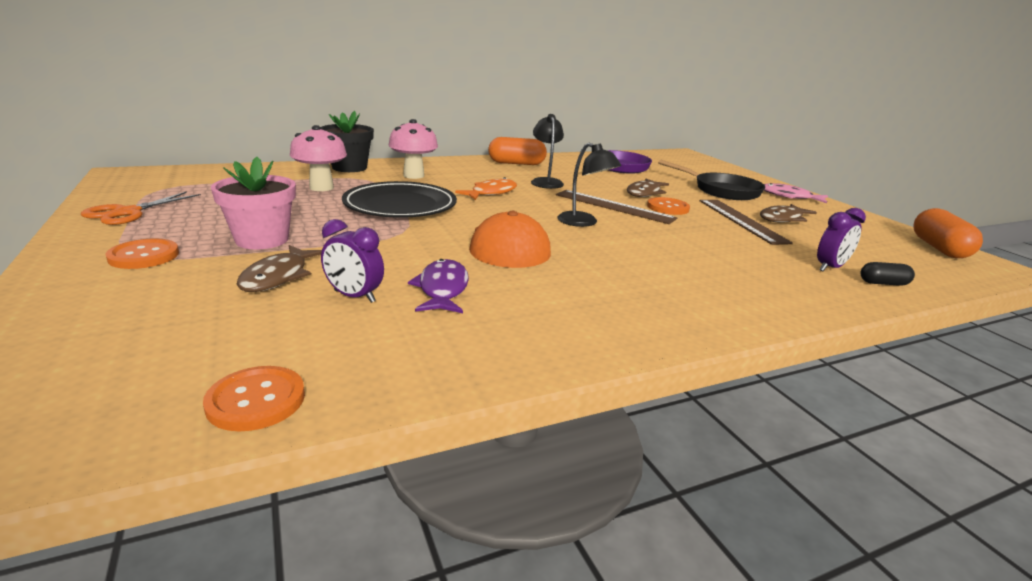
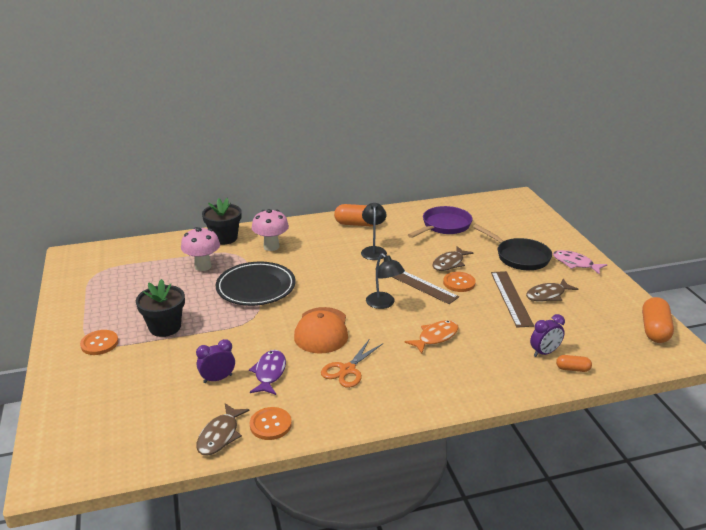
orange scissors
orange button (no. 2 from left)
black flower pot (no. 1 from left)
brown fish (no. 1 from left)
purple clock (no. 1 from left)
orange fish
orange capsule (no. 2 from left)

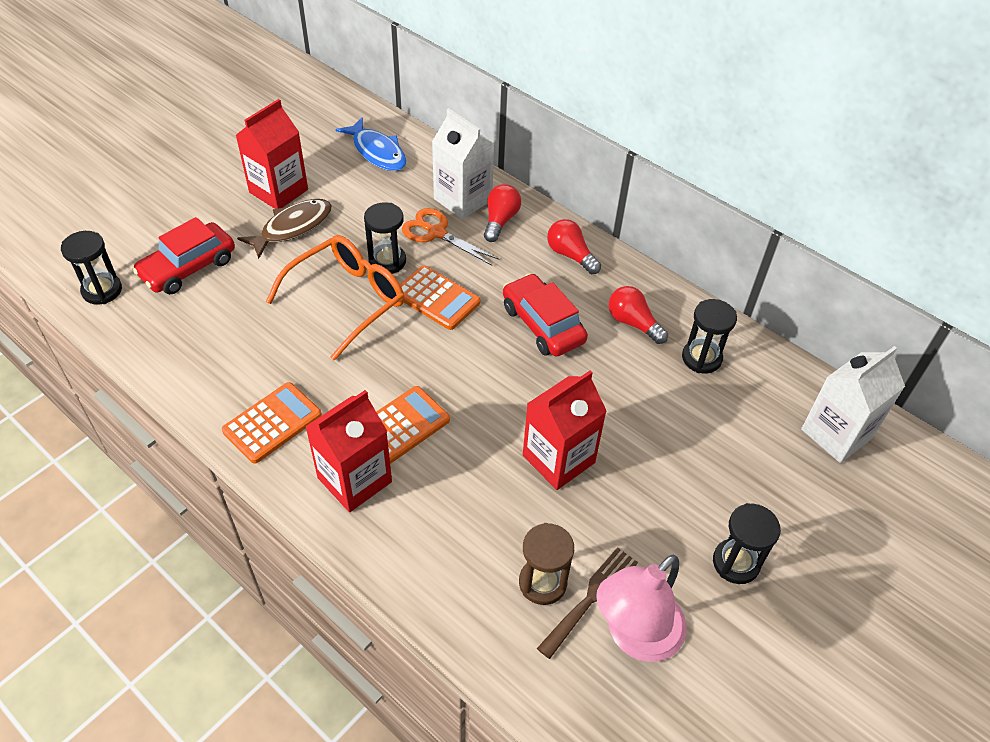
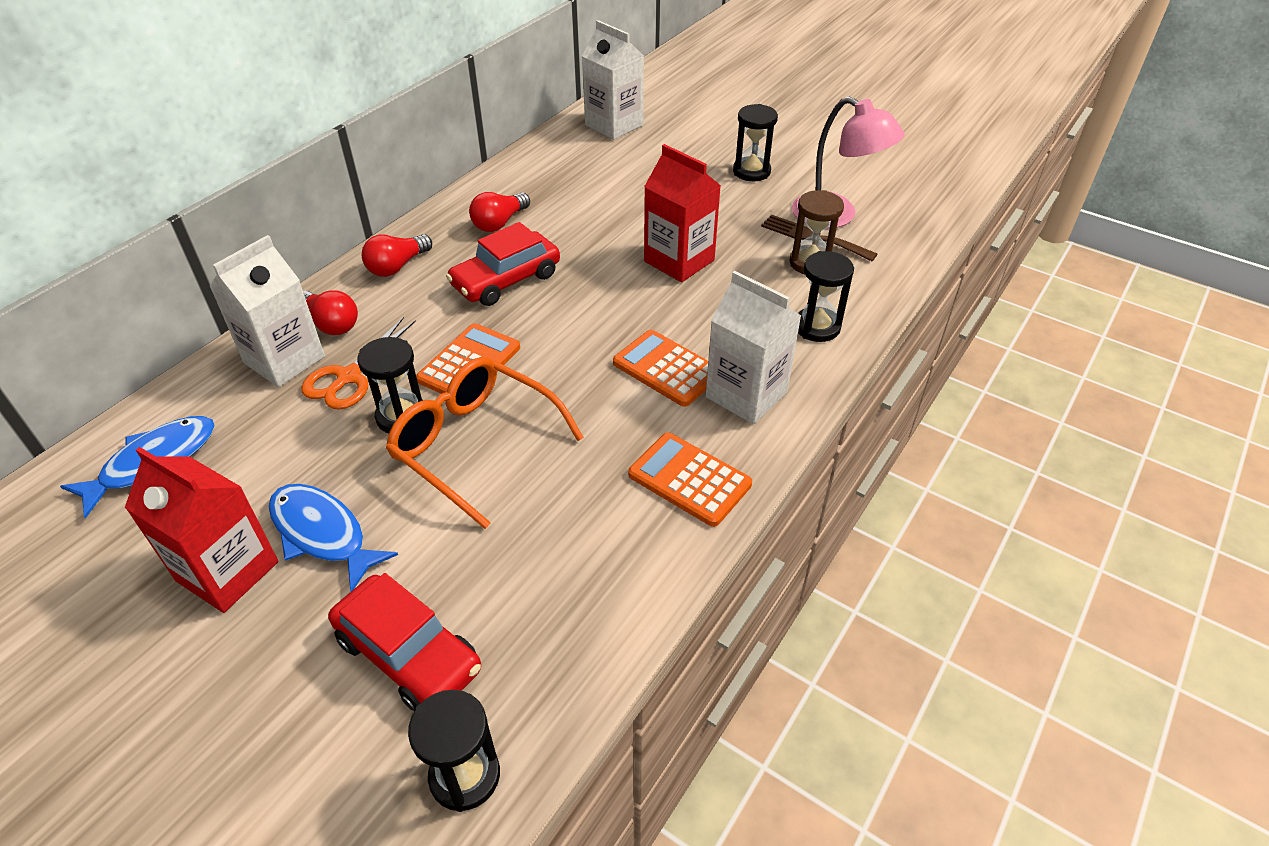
blue fish (no. 2 from left)
white carton (no. 3 from left)
red light bulb (no. 1 from left)
black hourglass (no. 4 from left)

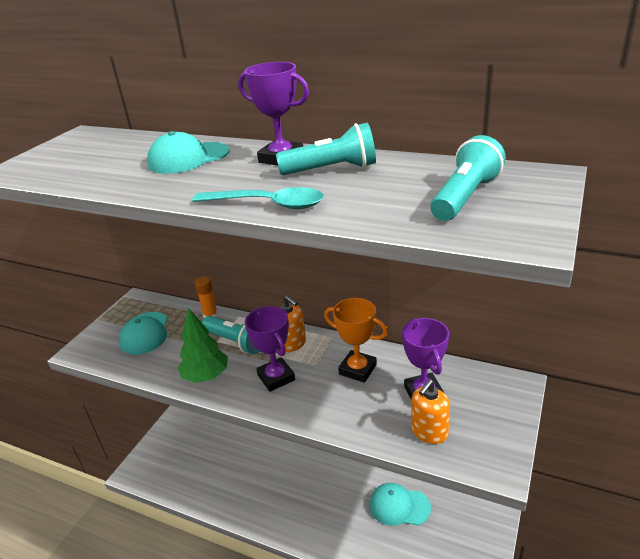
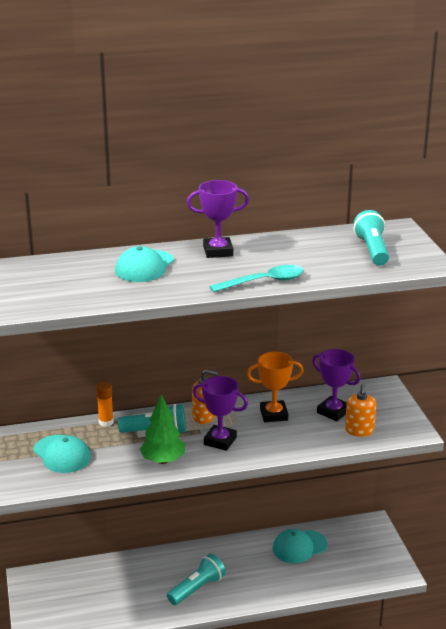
turquoise flashlight (no. 2 from left)

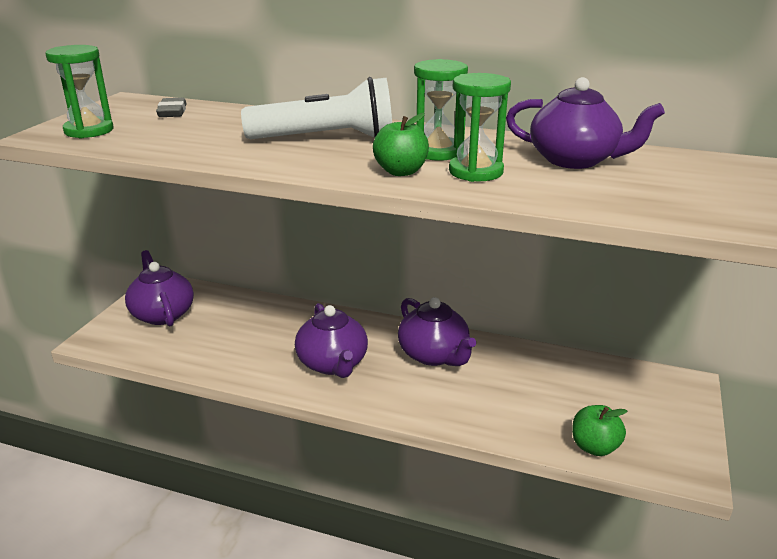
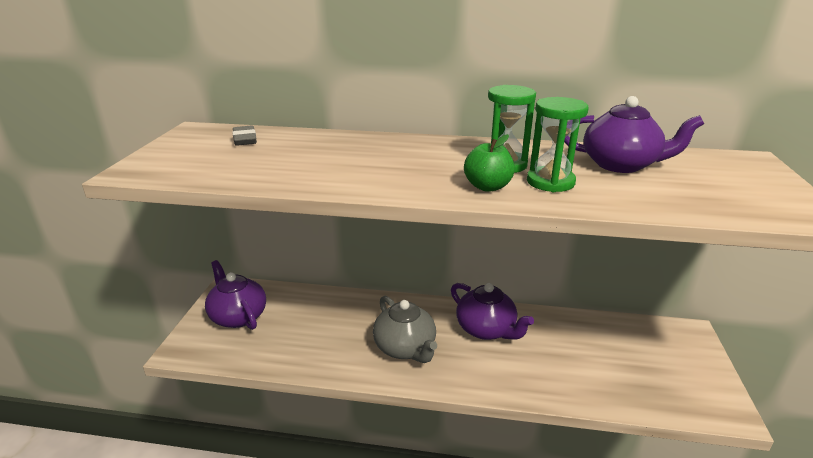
green hourglass (no. 1 from left in the first image)
white flashlight
grey teapot
green apple (no. 2 from left in the first image)

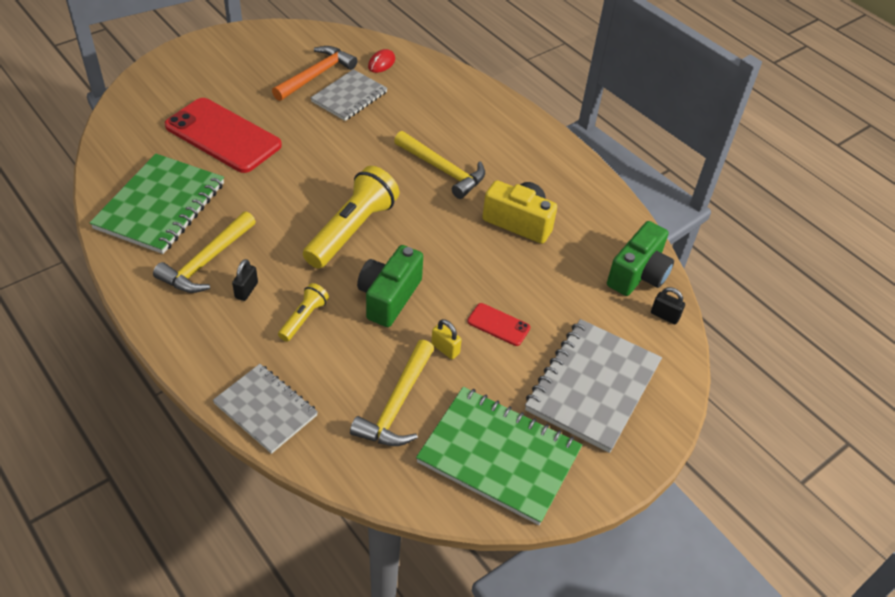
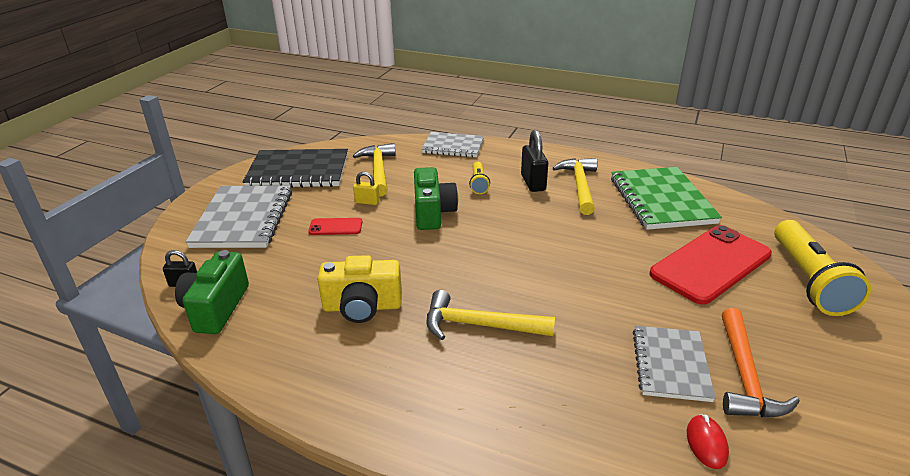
red phone (no. 2 from left)
black padlock (no. 2 from left)
yellow flashlight (no. 2 from left)
black notebook

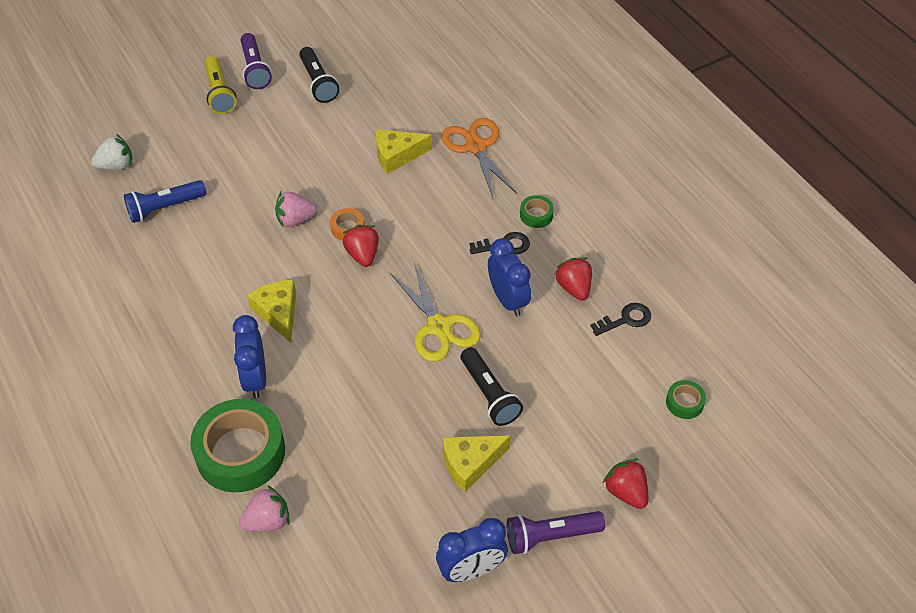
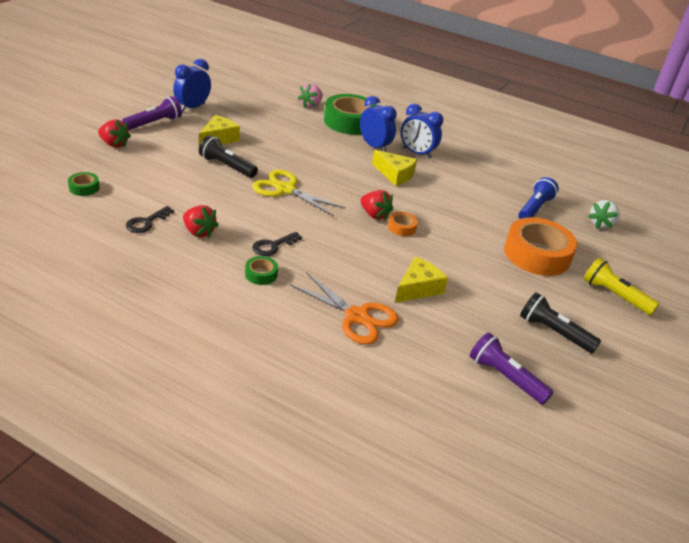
purple flashlight (no. 2 from left)
pink strawberry (no. 2 from left in the first image)
blue clock (no. 3 from left)
orange tape (no. 2 from left)

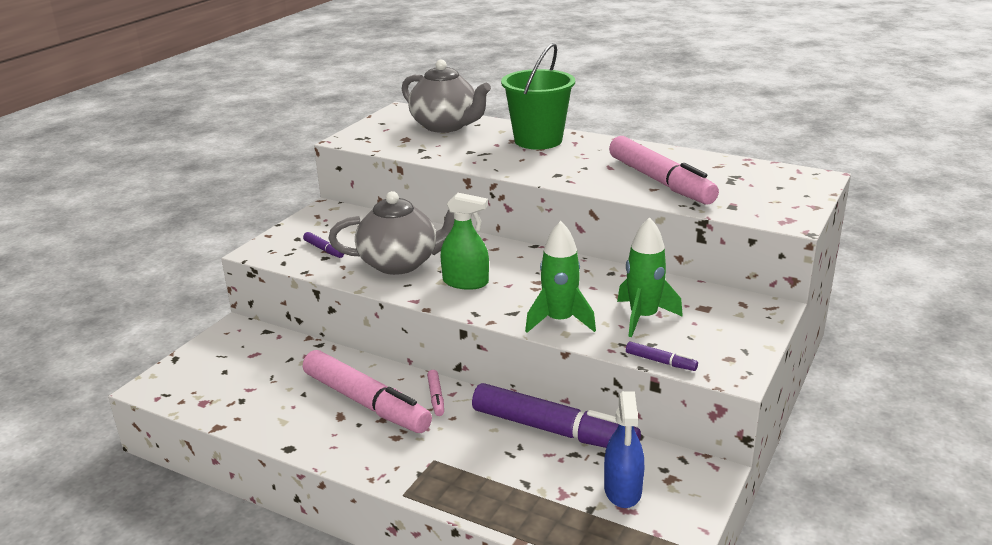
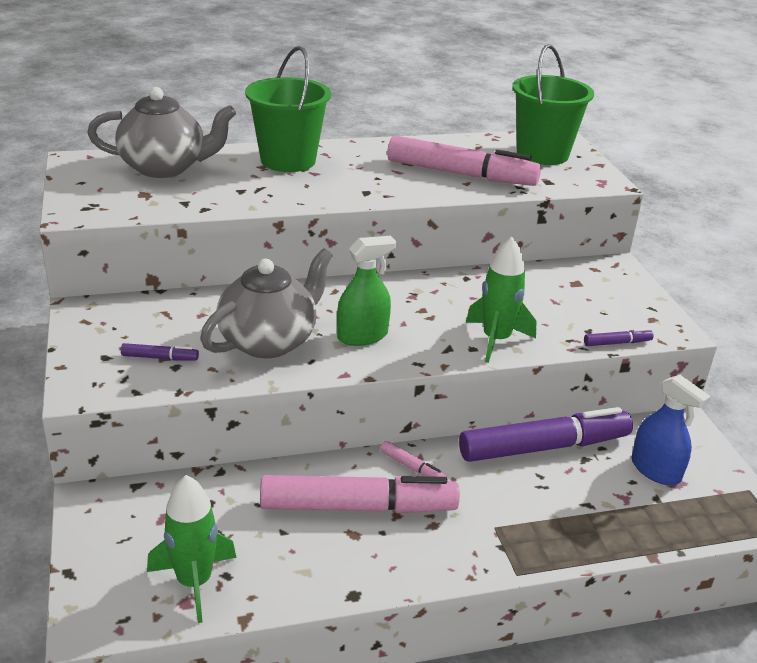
green rocket (no. 1 from left)
green bucket (no. 2 from left)

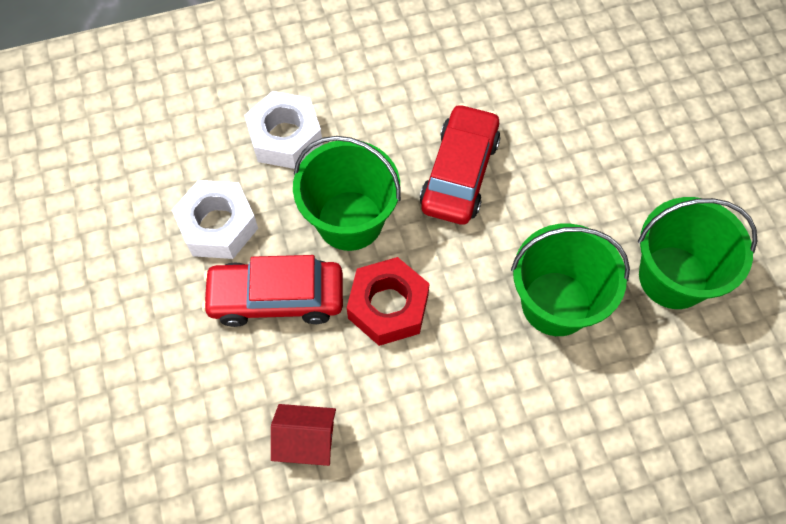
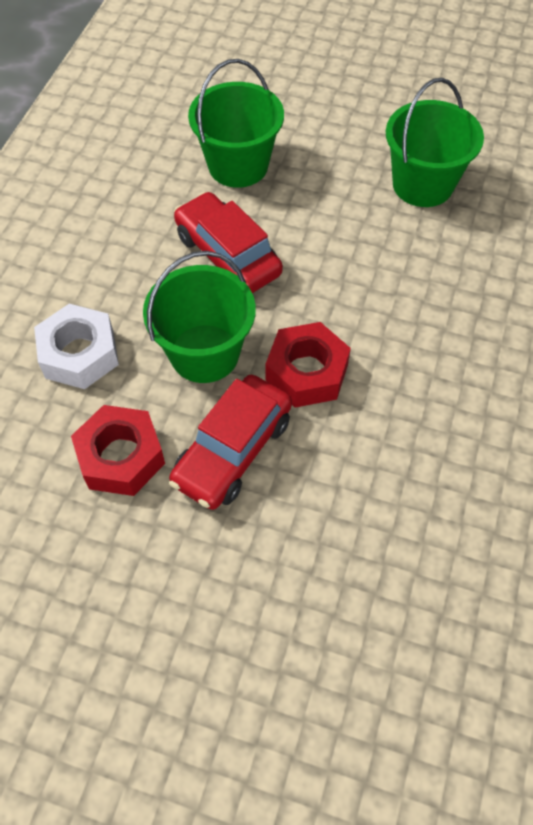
red nut (no. 1 from left)
red house
green bucket (no. 2 from left)

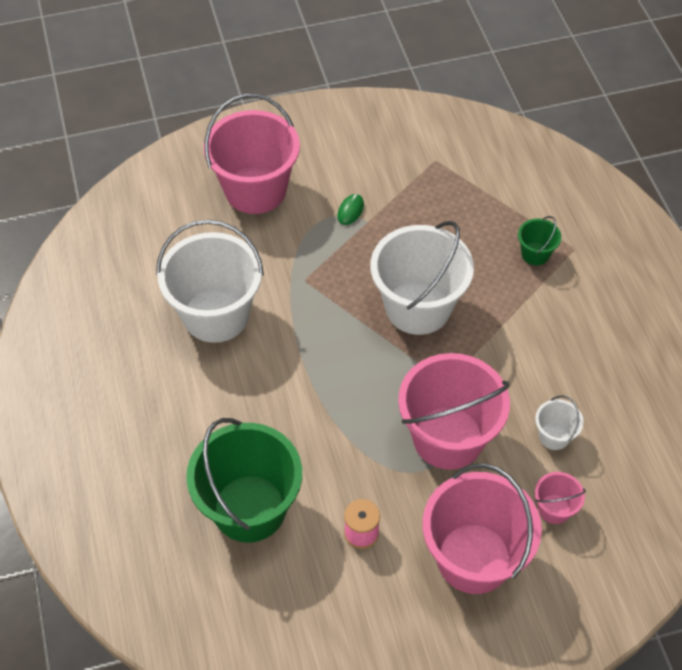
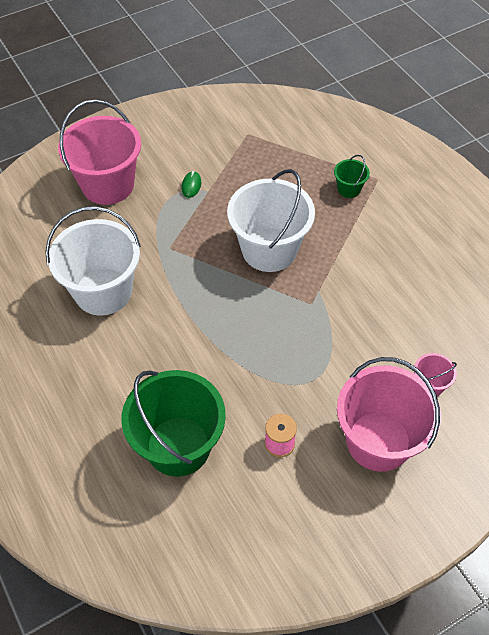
pink bucket (no. 2 from left in the first image)
white bucket (no. 3 from left in the first image)

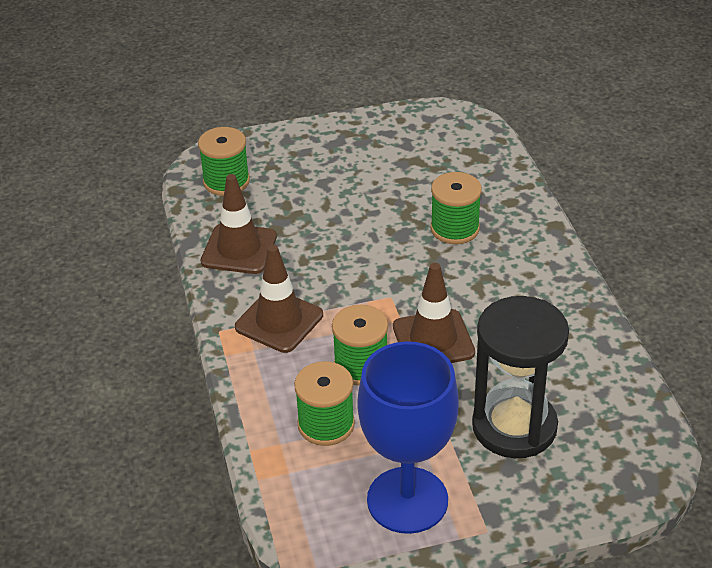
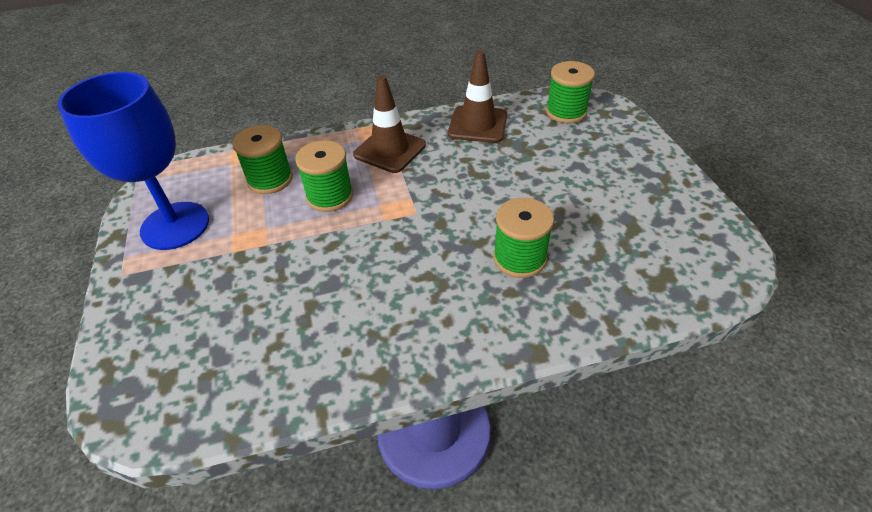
brown traffic cone (no. 3 from left in the first image)
black hourglass

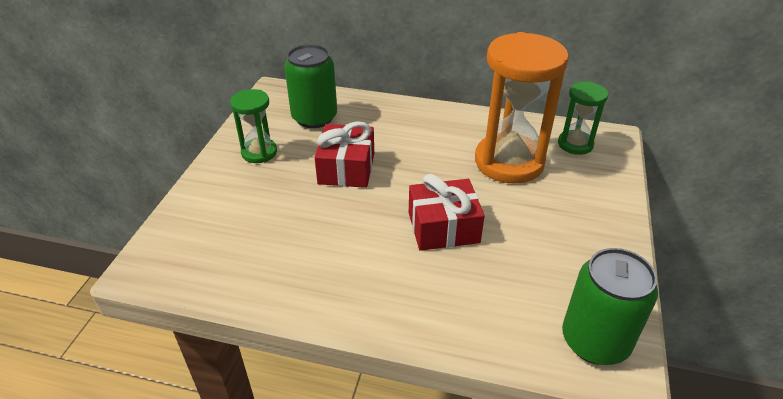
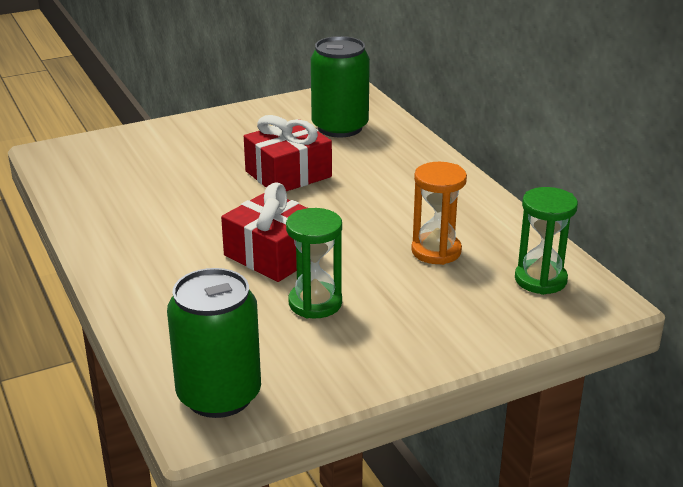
green hourglass (no. 1 from left)
orange hourglass

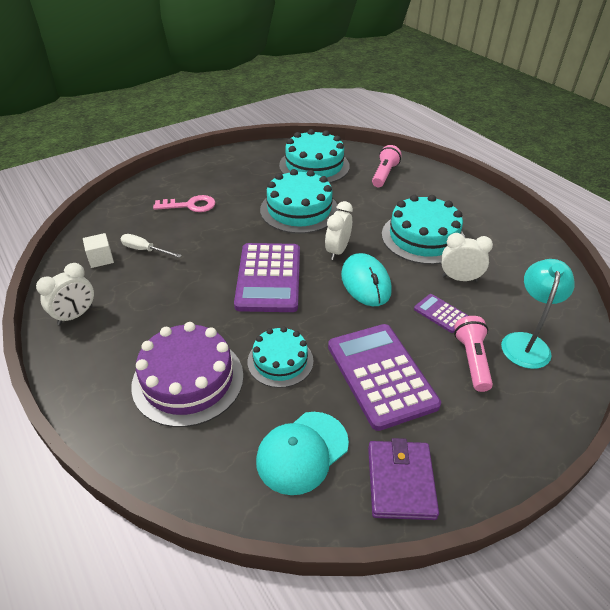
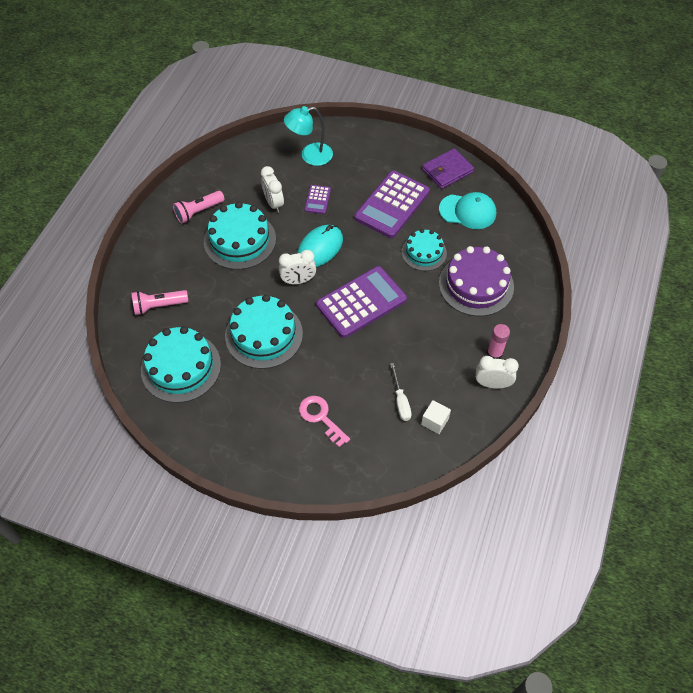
pink flashlight (no. 2 from left)
pink glue stick

